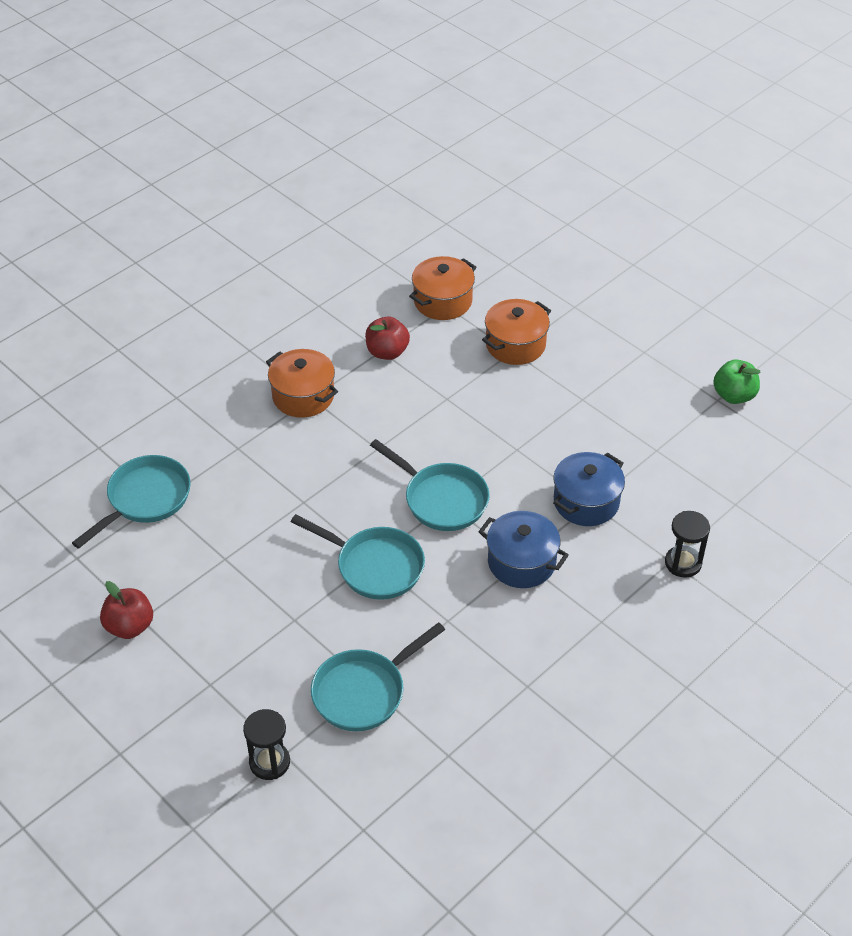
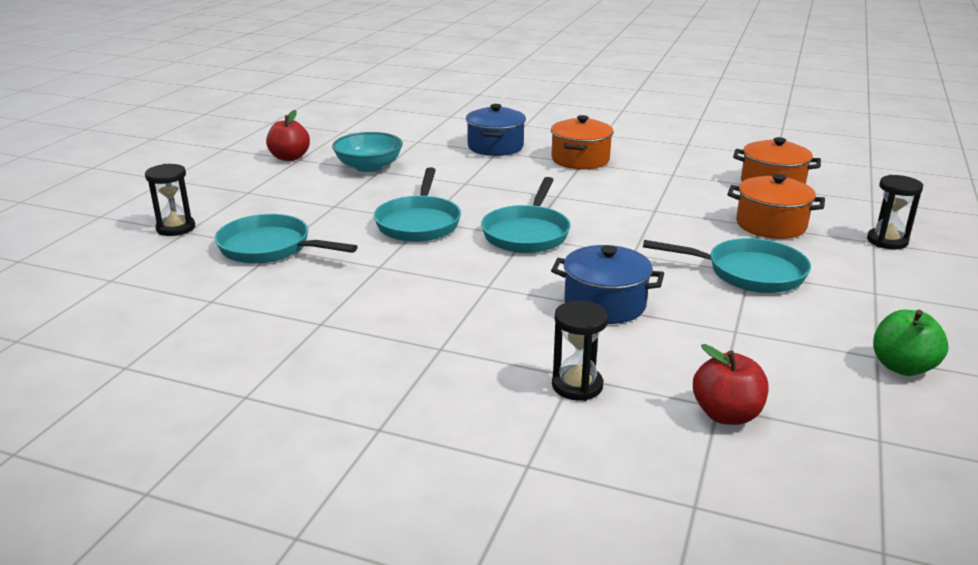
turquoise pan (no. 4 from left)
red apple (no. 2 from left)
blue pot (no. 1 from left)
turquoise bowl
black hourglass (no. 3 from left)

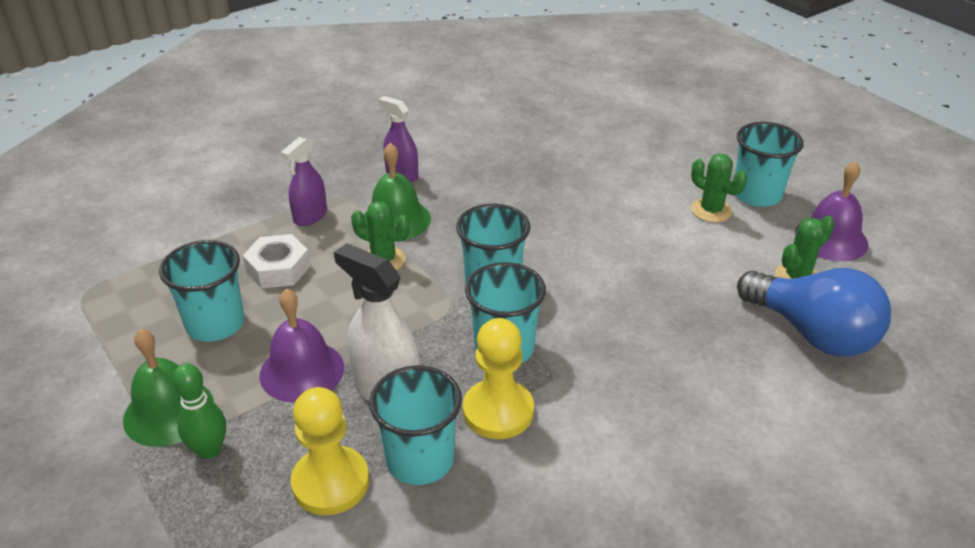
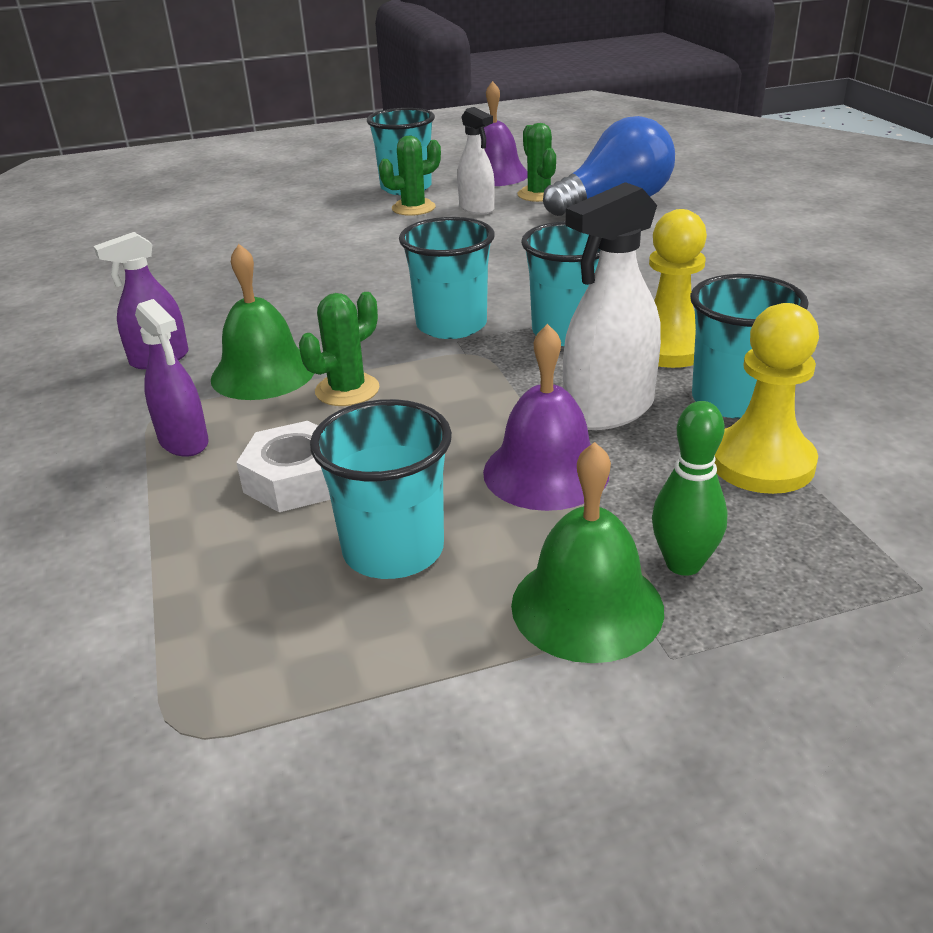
white spray bottle (no. 1 from left)

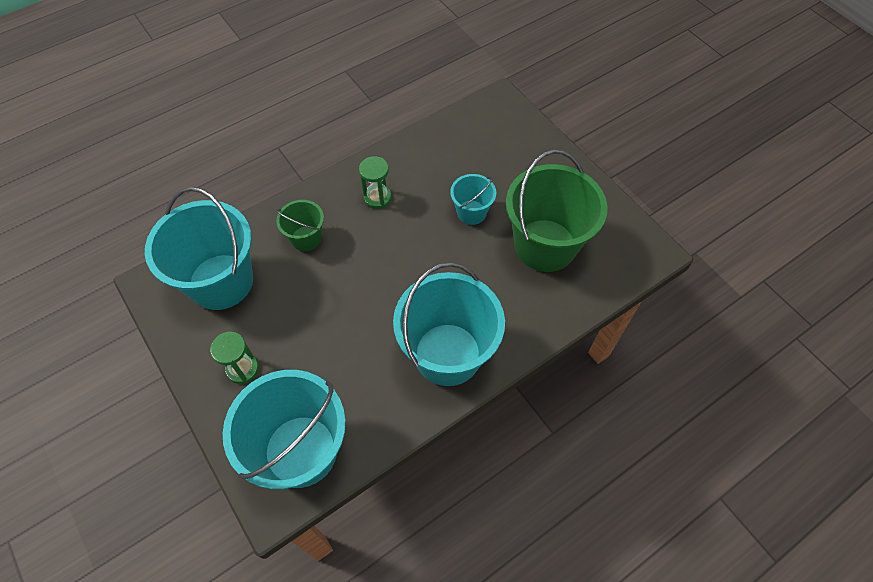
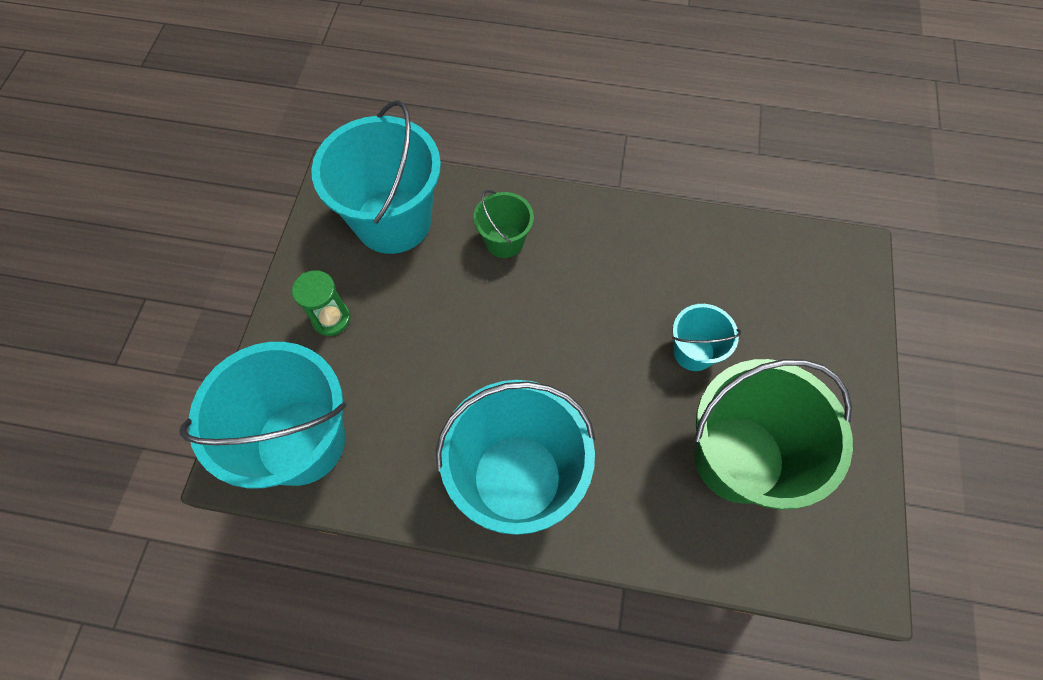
green hourglass (no. 2 from left in the first image)

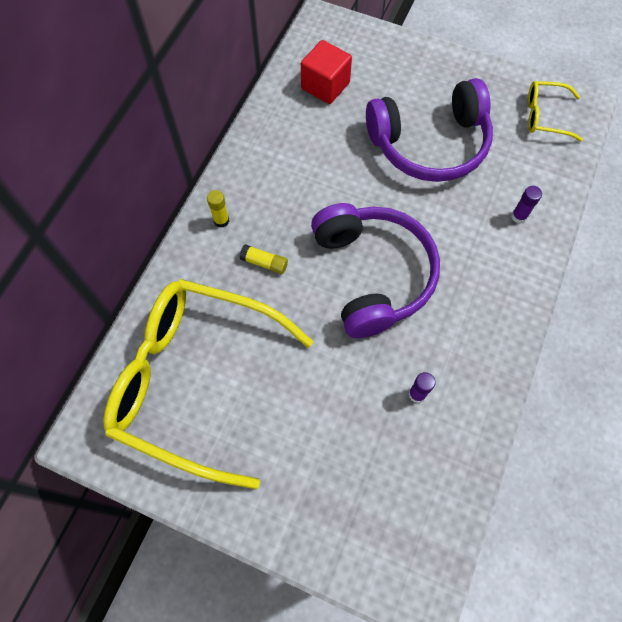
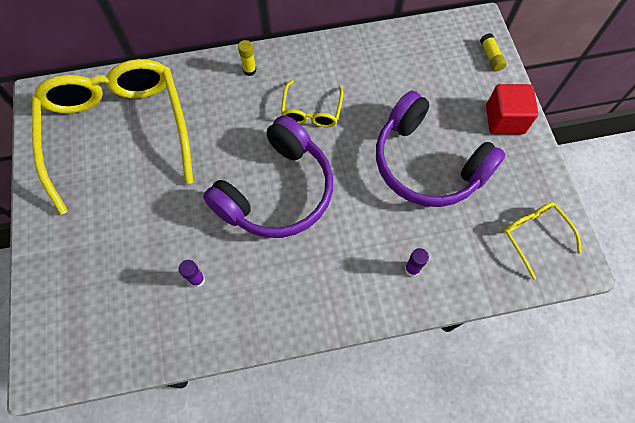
yellow glue stick (no. 2 from left)
red cube
yellow glasses (no. 2 from left)

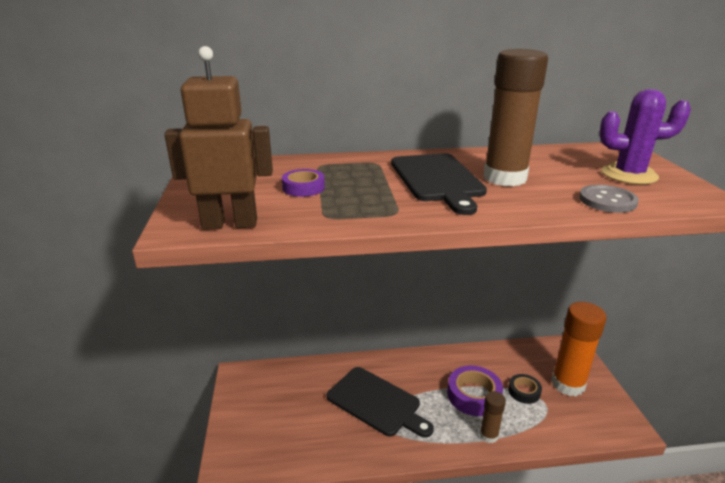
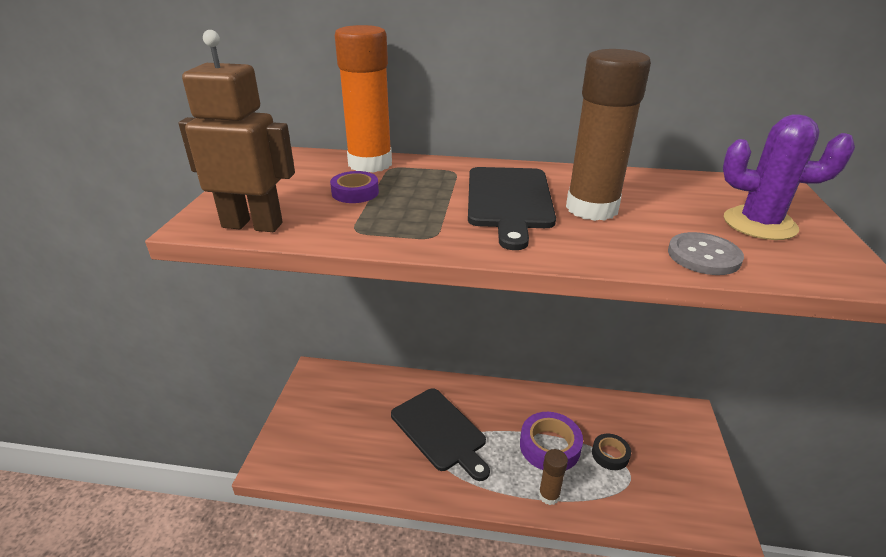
orange glue stick

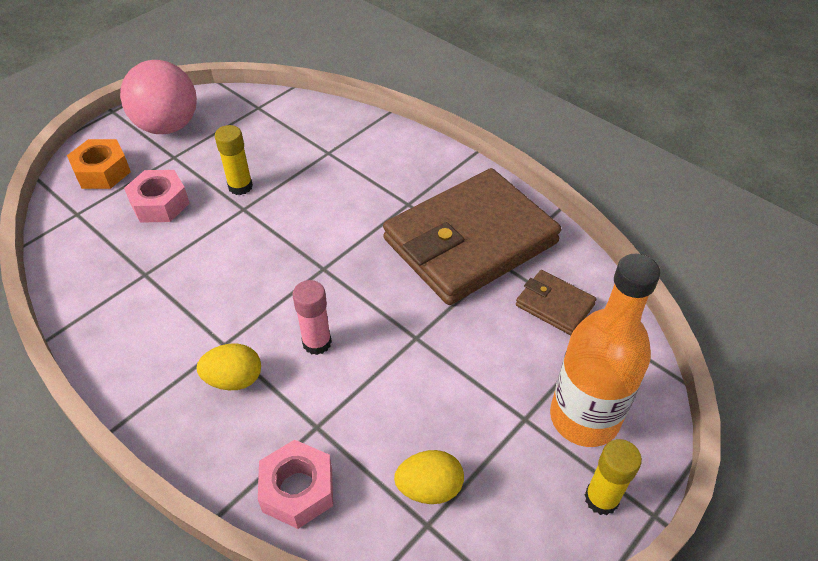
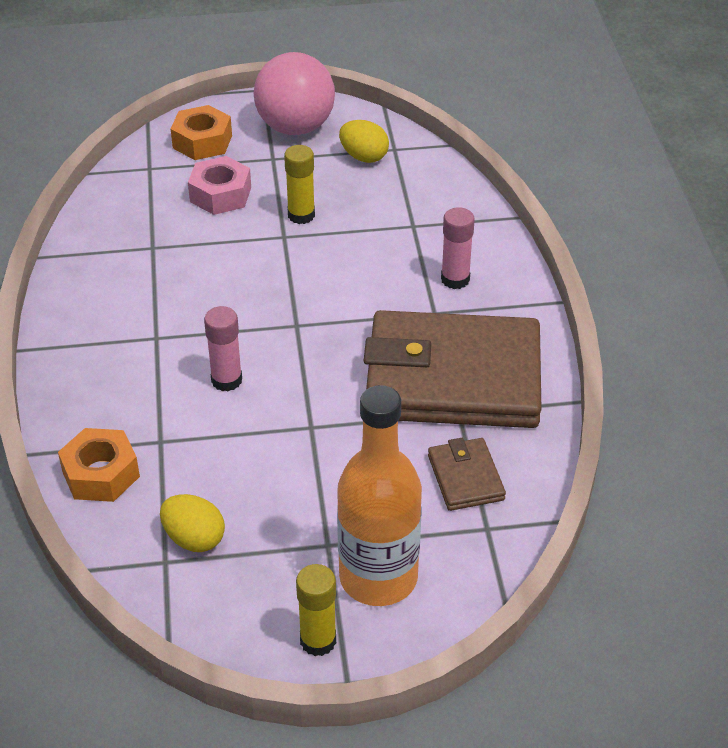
yellow egg (no. 2 from left)
orange nut (no. 1 from left)
pink glue stick (no. 2 from left)

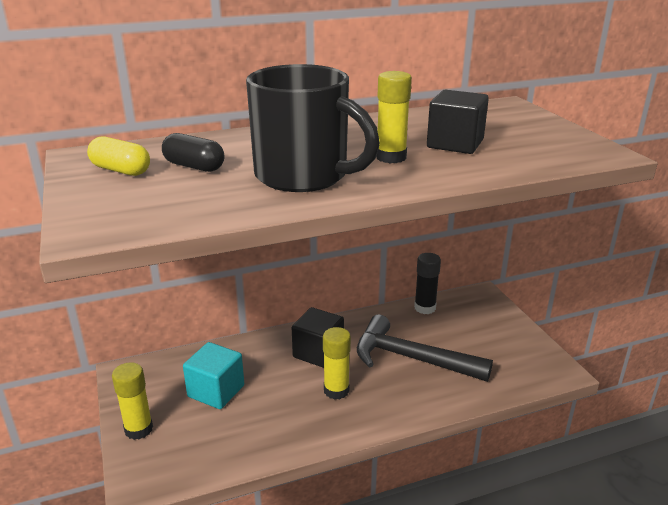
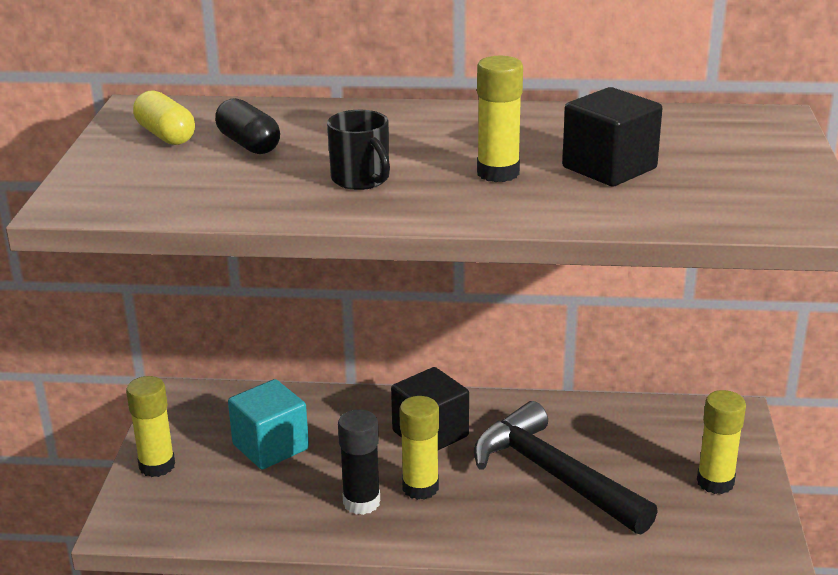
black mug
black glue stick
yellow glue stick (no. 4 from left)

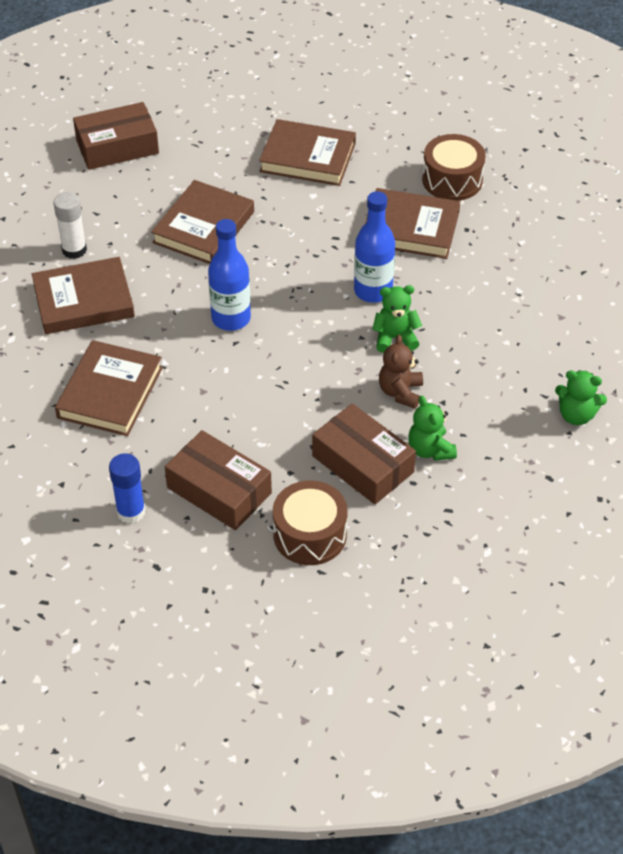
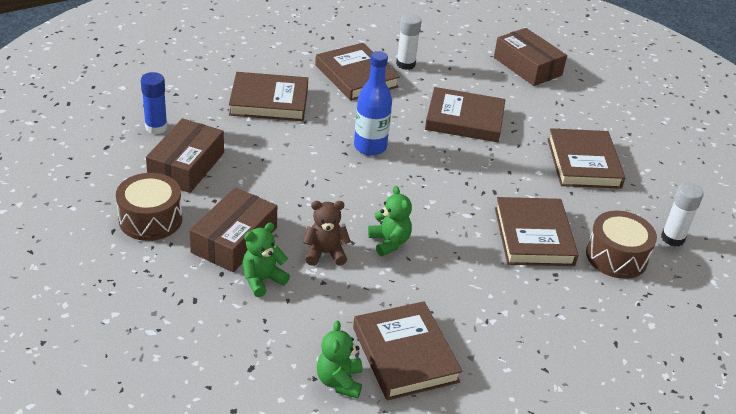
blue bottle (no. 2 from left in the first image)
brown book (no. 3 from left)
white glue stick (no. 2 from left)

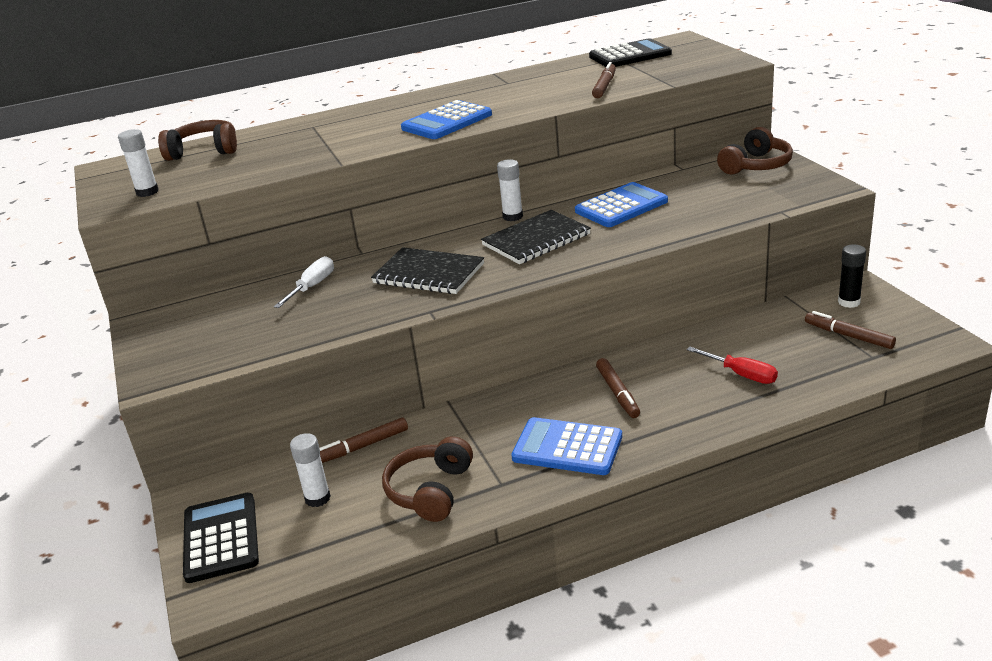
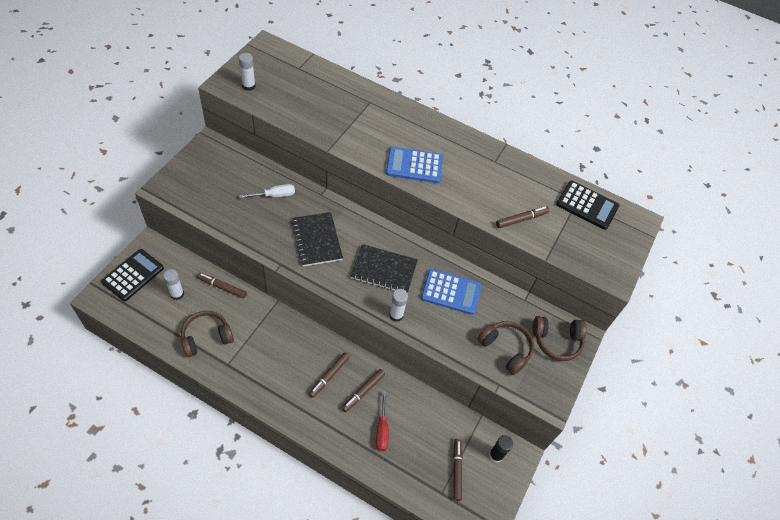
brown headphones (no. 2 from left)
white glue stick (no. 3 from left)
blue calculator (no. 2 from left in the first image)
brown marker (no. 3 from left)

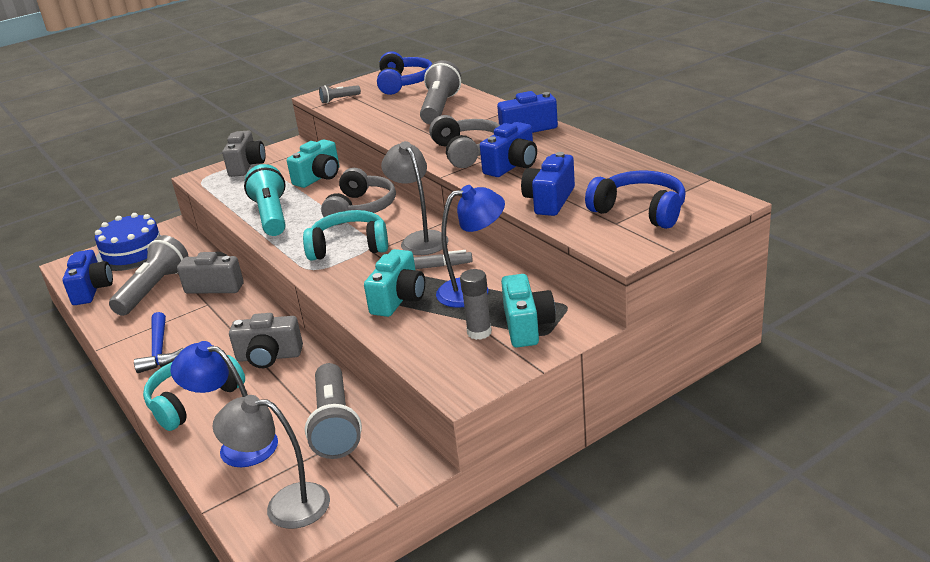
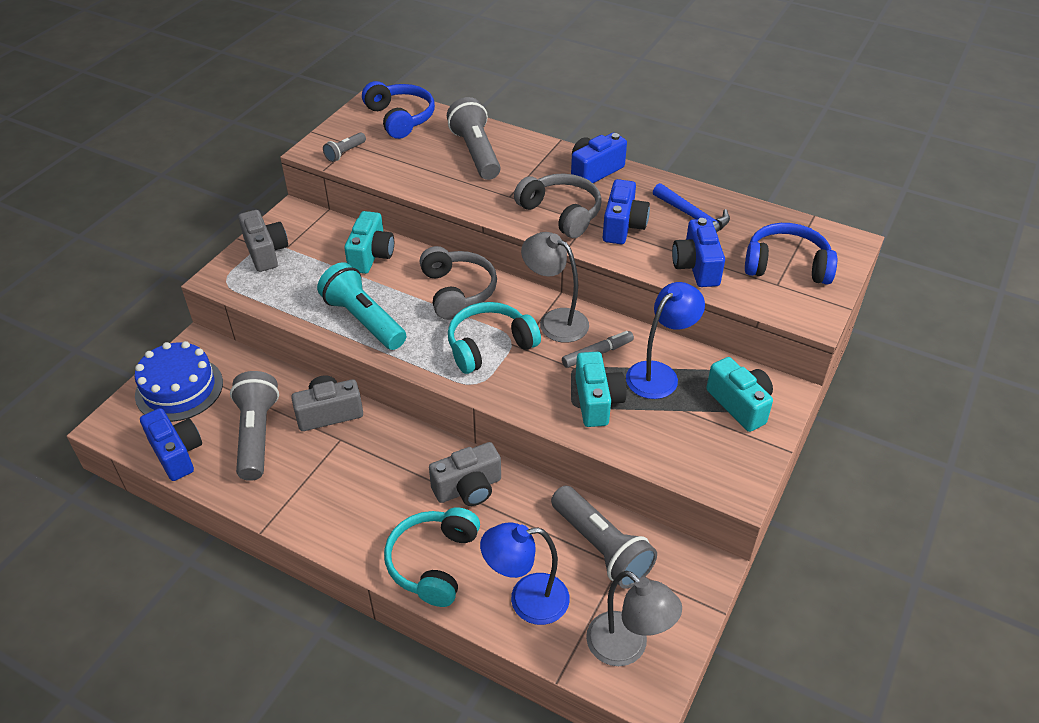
blue hammer
grey lamp (no. 2 from left)
grey glue stick

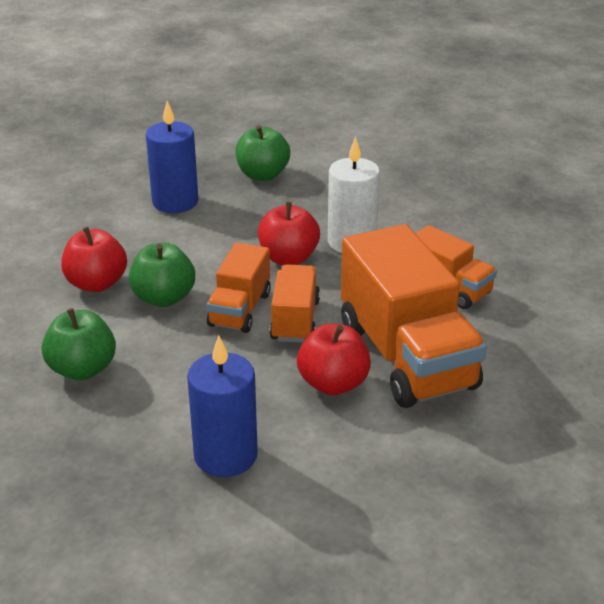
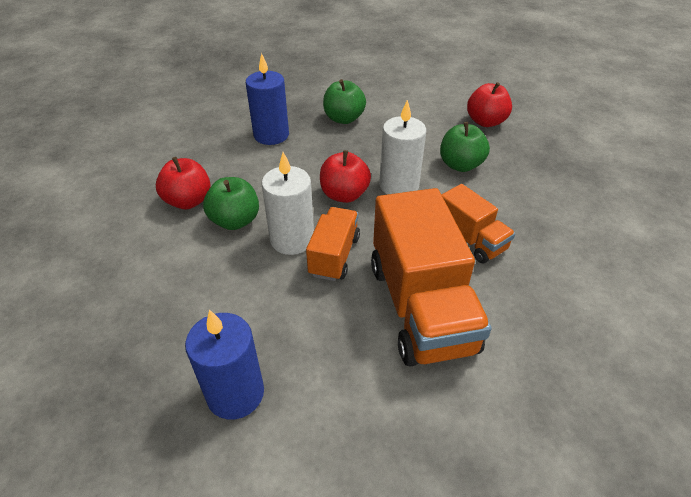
green apple (no. 3 from left)
white candle (no. 1 from left)
red apple (no. 3 from left)

